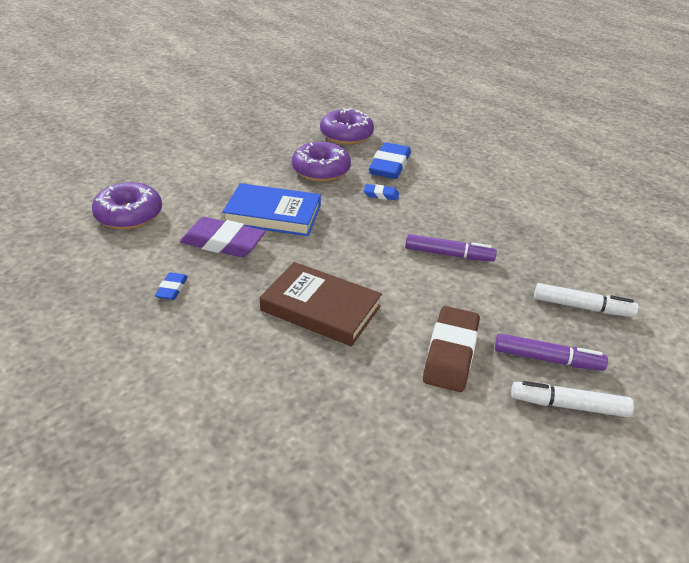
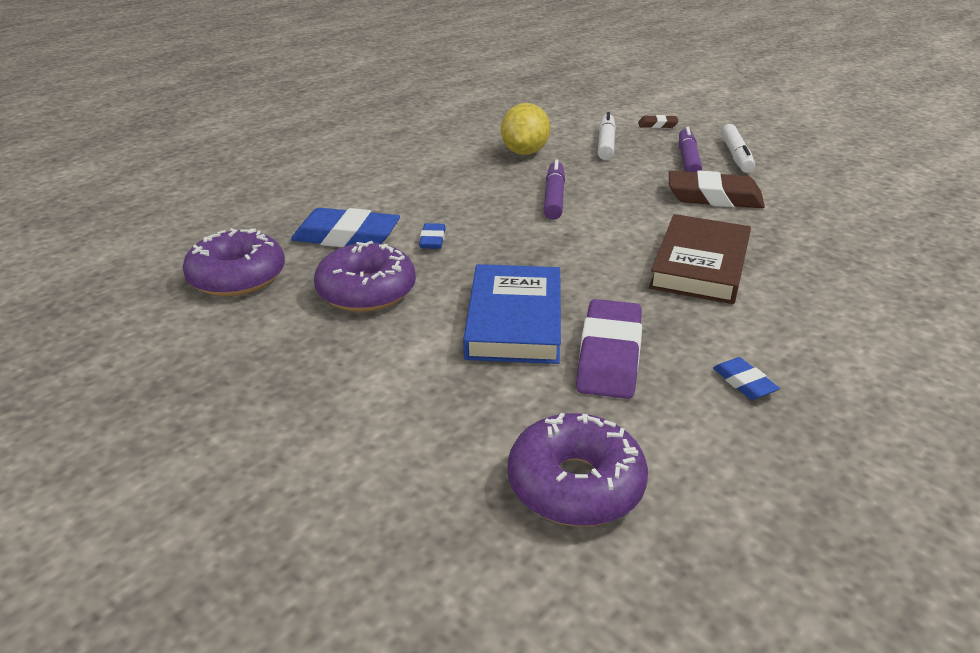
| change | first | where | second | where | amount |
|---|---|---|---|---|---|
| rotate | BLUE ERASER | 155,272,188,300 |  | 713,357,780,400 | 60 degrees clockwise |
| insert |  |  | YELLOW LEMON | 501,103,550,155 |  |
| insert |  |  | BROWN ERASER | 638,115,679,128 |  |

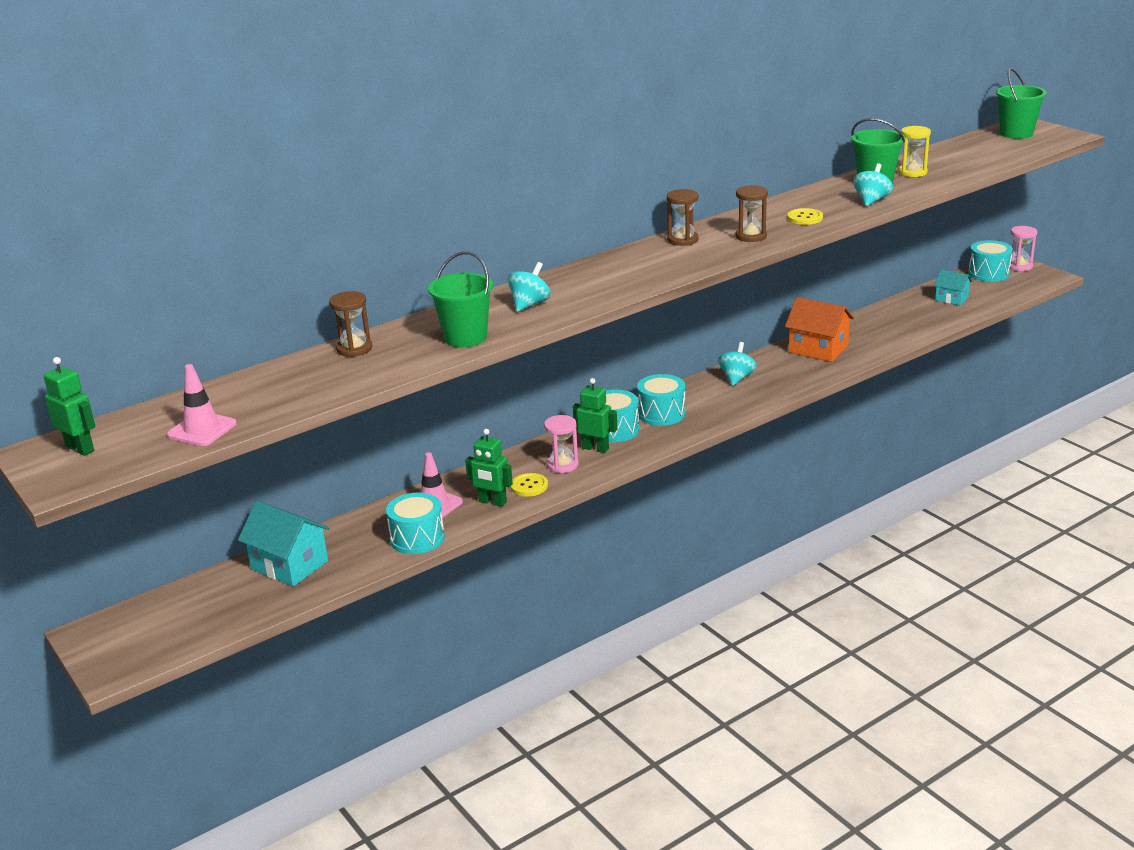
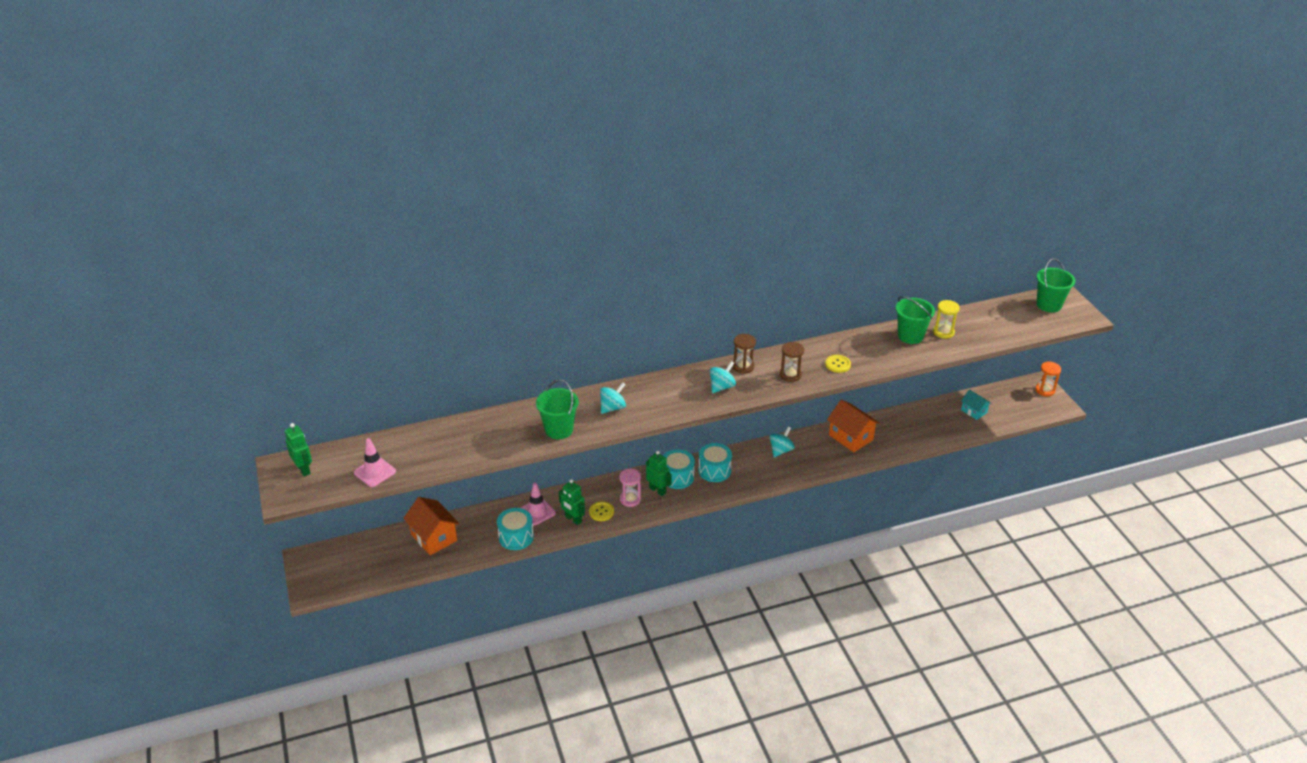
| change | first | where | second | where | amount |
|---|---|---|---|---|---|
| recolor | TURQUOISE HOUSE | 238,501,330,587 | ORANGE HOUSE | 403,497,459,555 |  |
| delete | BROWN HOURGLASS | 329,291,372,357 |  |  |  |
| move | TURQUOISE SPINNING TOP | 853,163,893,206 |  | 710,361,736,393 |  |
| delete | TURQUOISE DRUM | 968,240,1013,282 |  |  |  |
| recolor | PINK HOURGLASS | 1010,226,1037,271 | ORANGE HOURGLASS | 1035,361,1061,396 |  |

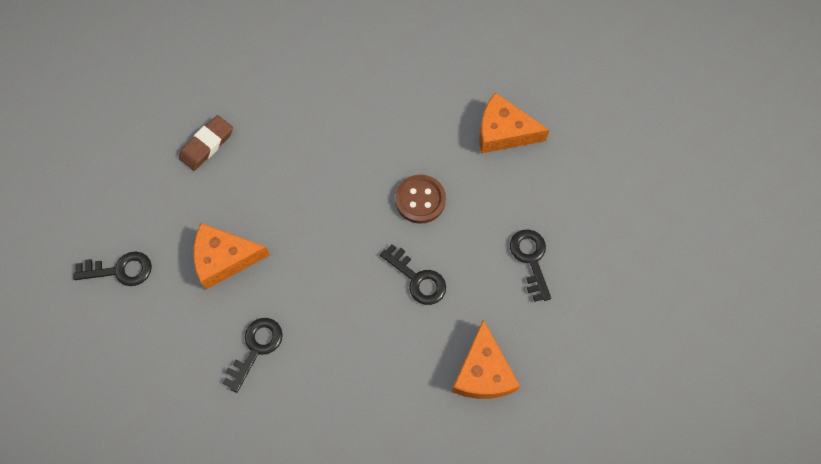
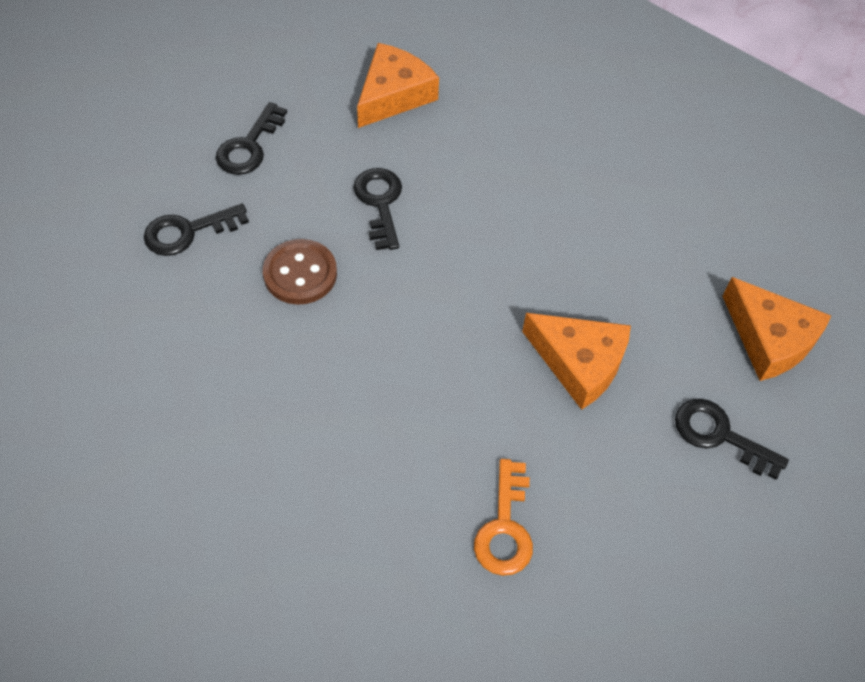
| change | first | where | second | where | amount |
|---|---|---|---|---|---|
| replace | BROWN ERASER | 179,115,233,171 | ORANGE KEY | 474,459,533,576 |  |
| move | BLACK KEY | 223,318,283,393 |  | 144,203,249,256 |  |
| move | ORANGE CHEESE | 479,93,549,153 |  | 722,277,831,381 |  |

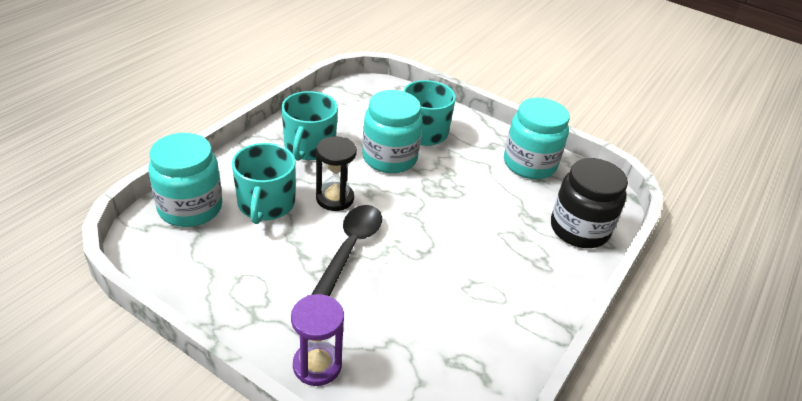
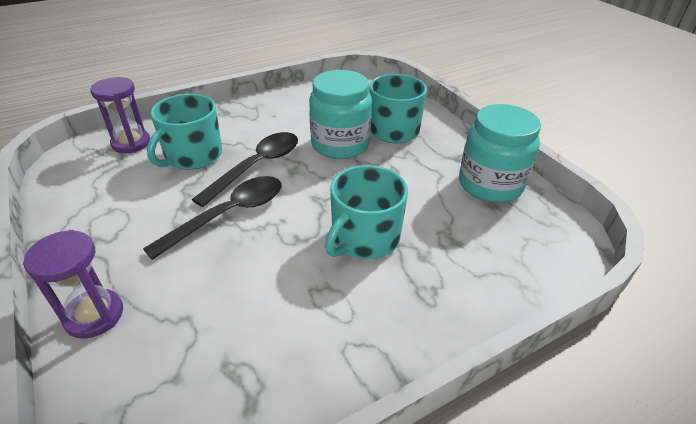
| change | first | where | second | where | amount |
|---|---|---|---|---|---|
| replace | TURQUOISE JAR | 148,133,222,227 | PURPLE HOURGLASS | 90,77,150,153 |  |
| move | TURQUOISE MUG | 282,91,338,161 |  | 325,165,408,259 |  |
| replace | BLACK HOURGLASS | 316,136,357,211 | BLACK SPOON | 191,132,298,207 |  |
| delete | BLACK JAR | 551,158,628,248 |  |  |  |

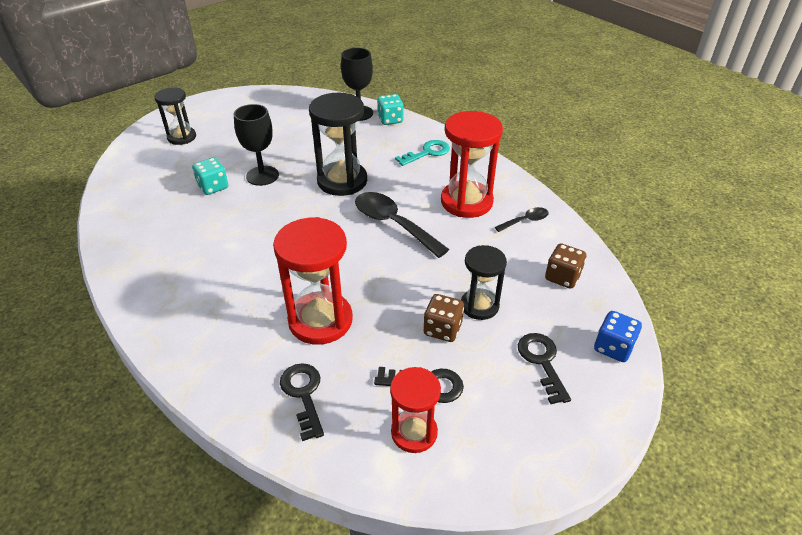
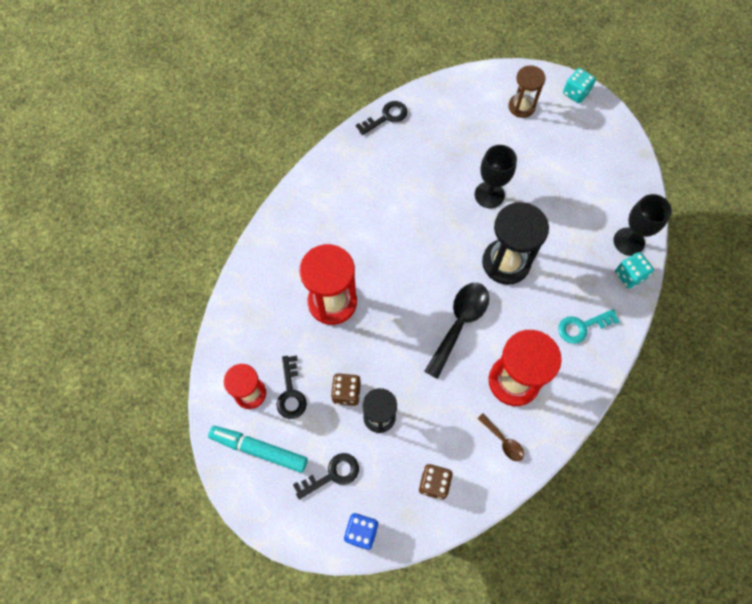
| change | first | where | second | where | amount |
|---|---|---|---|---|---|
| recolor | BLACK HOURGLASS | 155,87,196,145 | BROWN HOURGLASS | 508,66,546,118 |  |
| move | TURQUOISE DICE | 192,157,228,195 |  | 563,68,596,103 |  |
| move | BLACK KEY | 280,363,324,441 |  | 356,101,408,135 |  |
| rotate | TURQUOISE KEY | 395,140,450,166 |  | 558,309,620,344 | 120 degrees clockwise |
| recolor | BLACK SPOON | 495,207,549,232 | BROWN SPOON | 477,413,524,461 |  |
| insert |  |  | TURQUOISE MARKER | 208,426,308,473 |  |

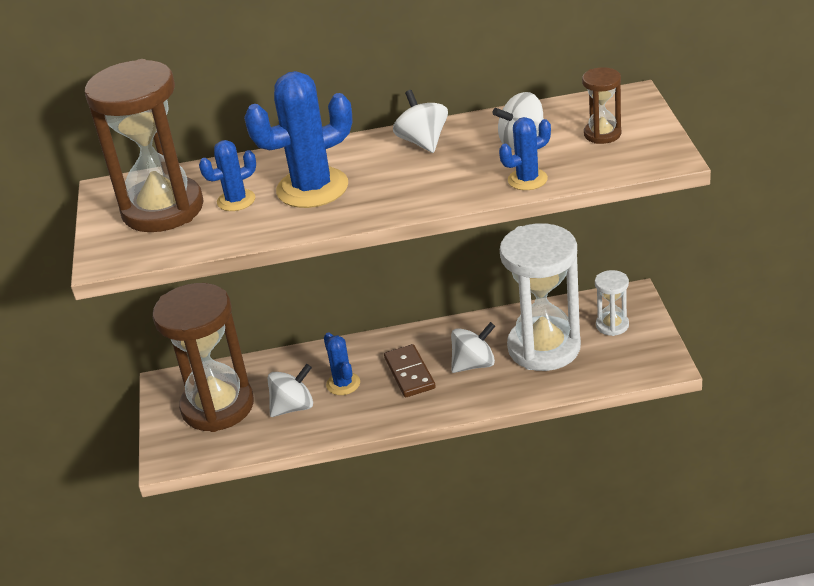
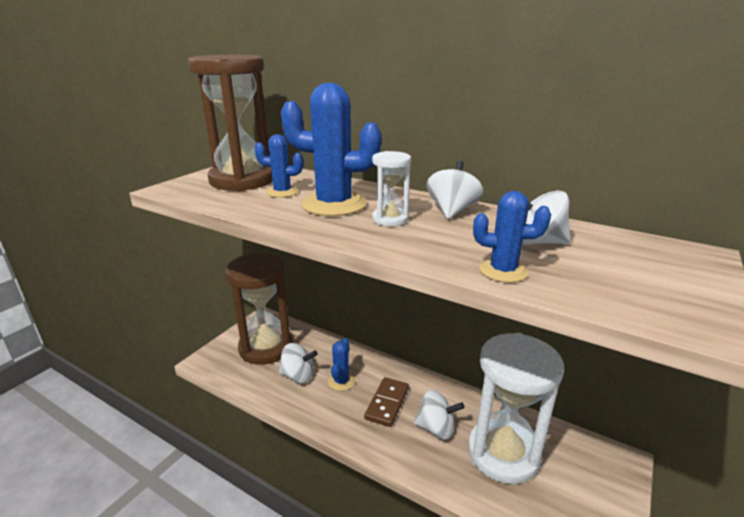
| change | first | where | second | where | amount |
|---|---|---|---|---|---|
| delete | BROWN HOURGLASS | 582,67,621,144 |  |  |  |
| move | WHITE HOURGLASS | 595,270,629,336 |  | 372,151,411,226 |  |

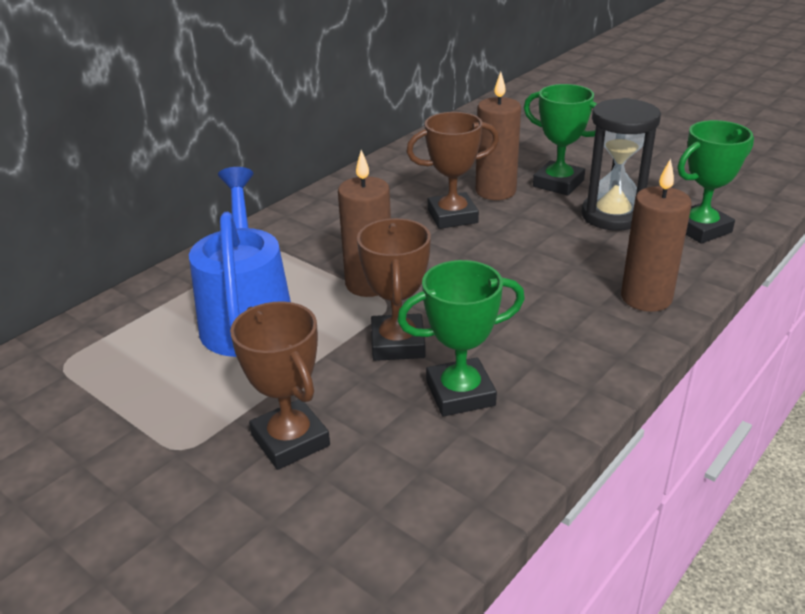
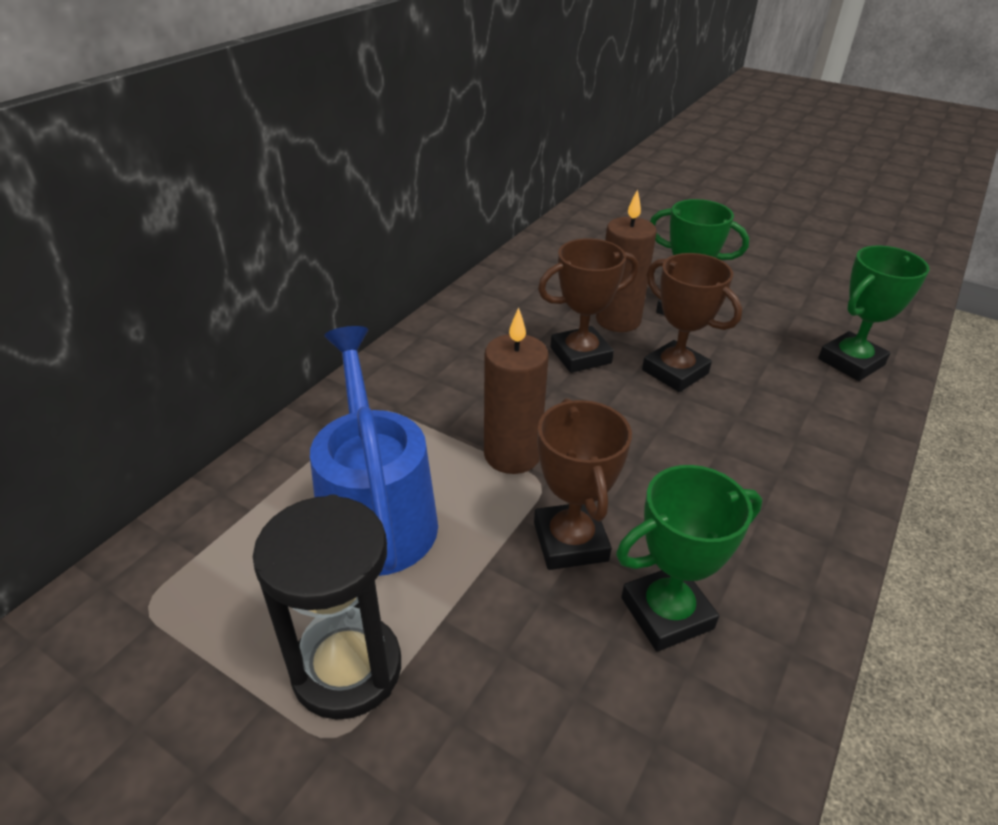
| change | first | where | second | where | amount |
|---|---|---|---|---|---|
| move | BROWN TROPHY | 230,301,330,470 |  | 642,253,742,392 |  |
| move | BLACK HOURGLASS | 582,98,661,231 |  | 253,494,401,720 |  |
| delete | BROWN CANDLE | 621,158,692,312 |  |  |  |

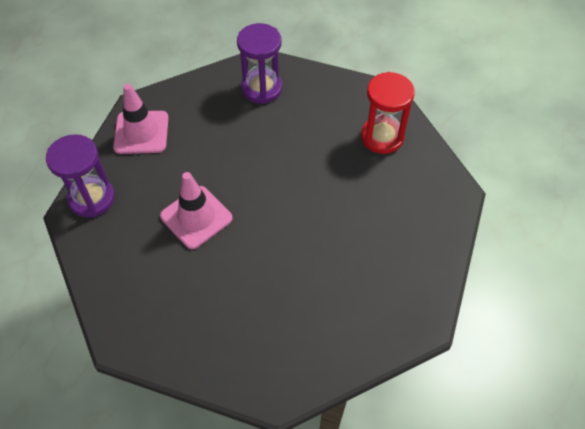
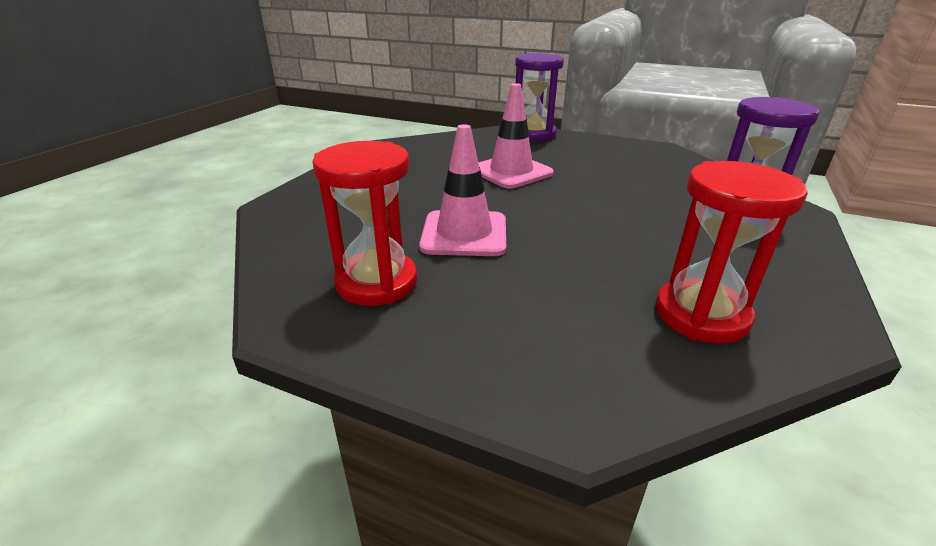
| change | first | where | second | where | amount |
|---|---|---|---|---|---|
| move | PINK TRAFFIC CONE | 113,84,169,154 |  | 419,124,506,256 |  |
| insert |  |  | RED HOURGLASS | 312,141,417,306 |  |

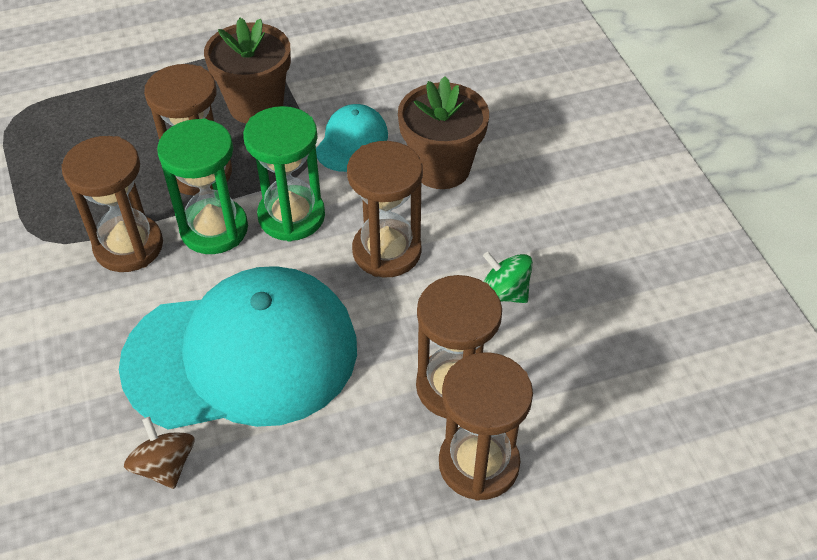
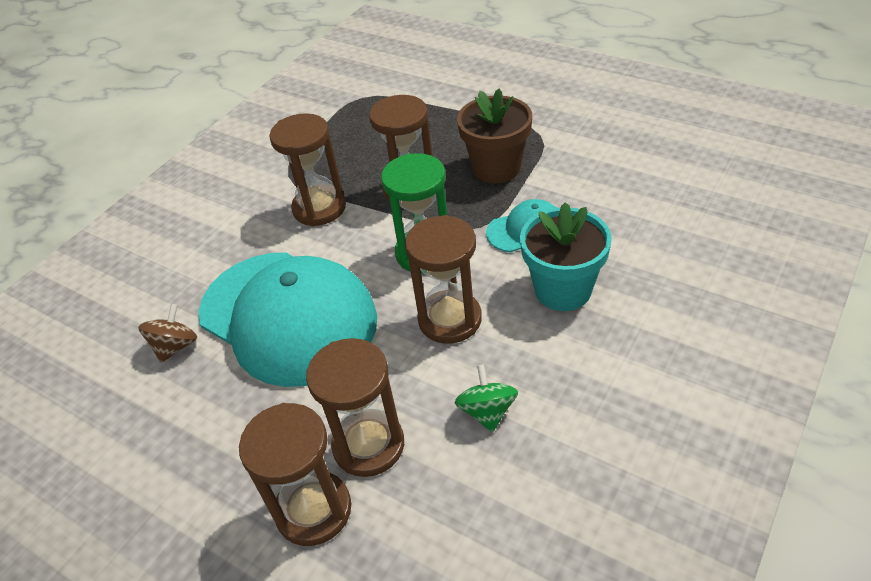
| change | first | where | second | where | amount |
|---|---|---|---|---|---|
| delete | GREEN HOURGLASS | 157,118,248,254 |  |  |  |
| recolor | BROWN FLOWER POT | 398,76,489,189 | TURQUOISE FLOWER POT | 520,202,612,311 |  |

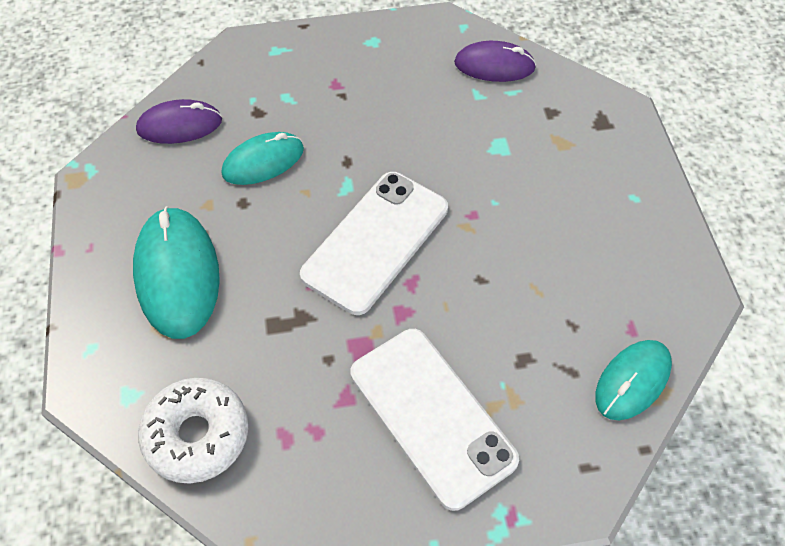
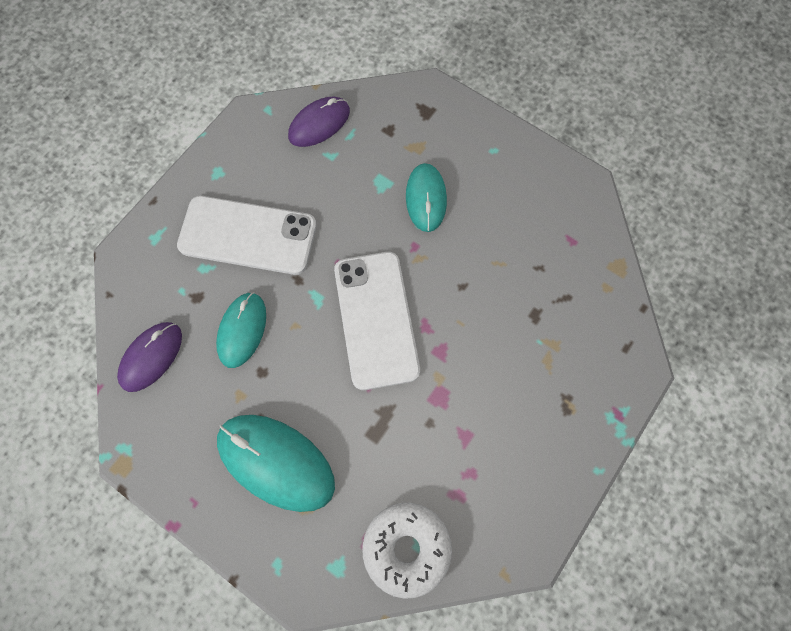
| change | first | where | second | where | amount |
|---|---|---|---|---|---|
| move | WHITE PHONE | 351,329,519,511 |  | 177,196,317,275 |  |
| move | TURQUOISE MOUSE | 595,340,672,420 |  | 406,163,447,232 |  |

